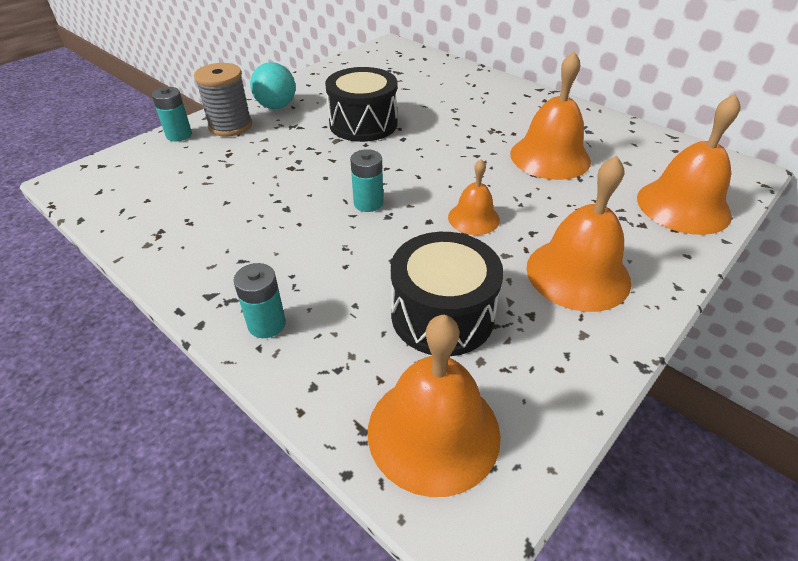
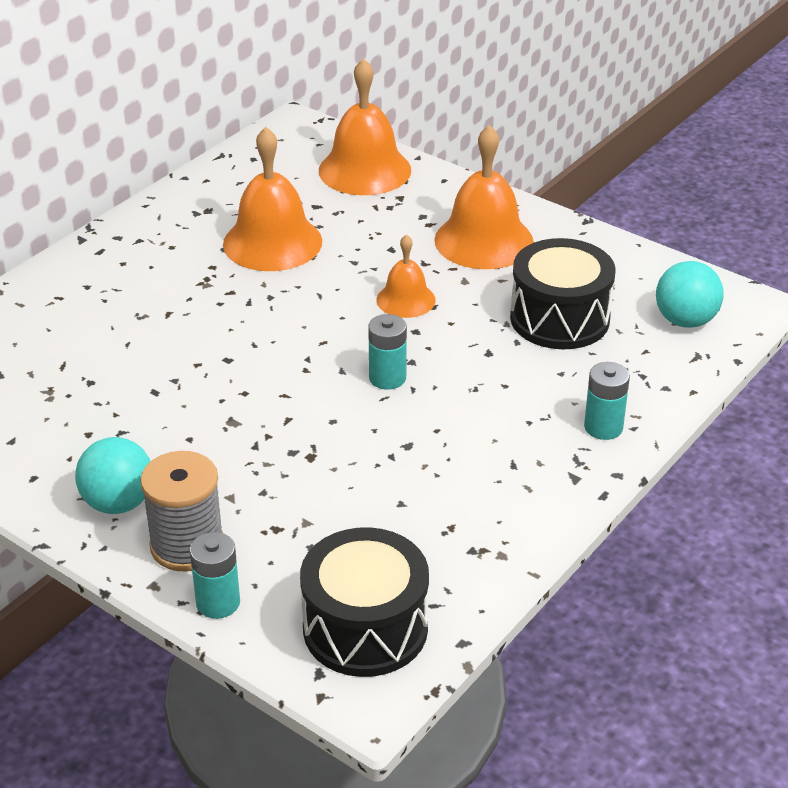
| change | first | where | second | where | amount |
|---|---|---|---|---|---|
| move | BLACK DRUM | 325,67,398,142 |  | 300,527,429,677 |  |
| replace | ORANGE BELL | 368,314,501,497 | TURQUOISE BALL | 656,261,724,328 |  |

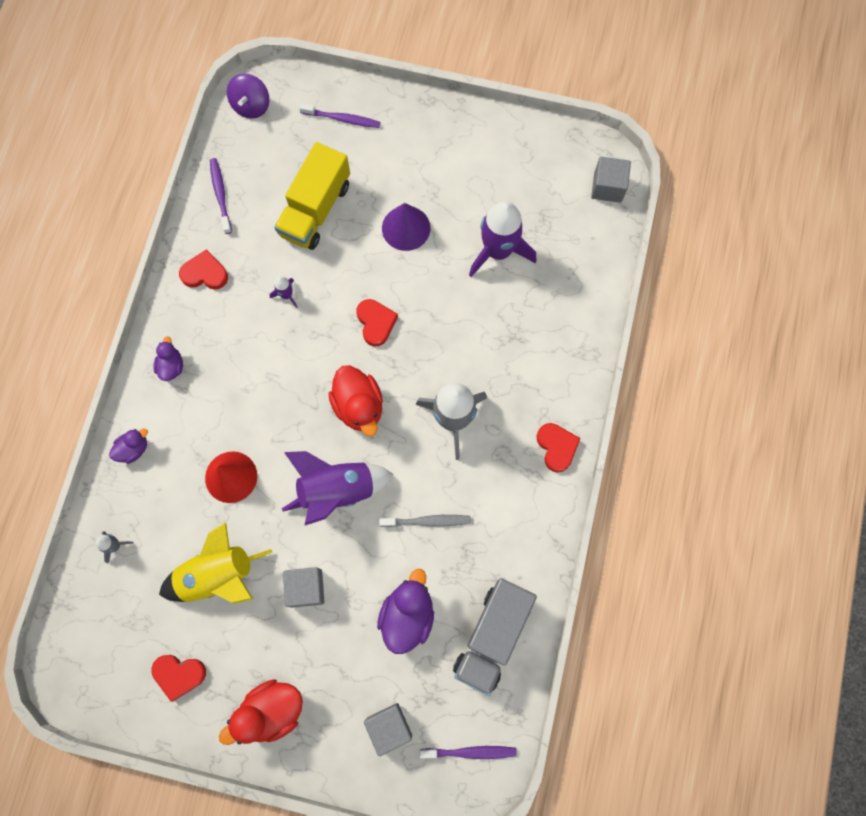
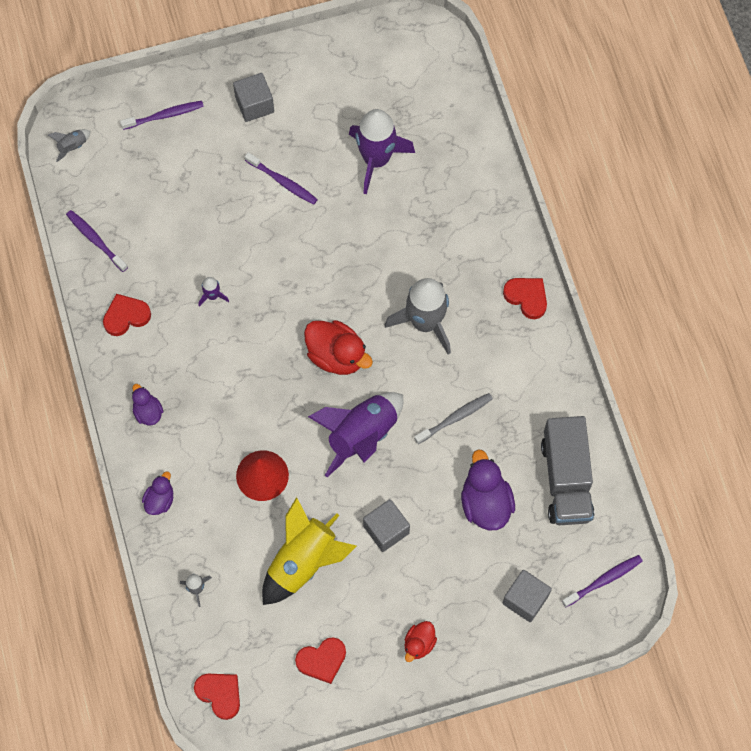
| change | first | where | second | where | amount |
|---|---|---|---|---|---|
| resize | RED DUCK | 219,679,303,745 |  | 404,621,437,662 | x0.56 |
| replace | PURPLE SPINNING TOP | 227,73,270,119 | GREY ROCKET | 48,129,91,162 |  |
| delete | YELLOW TRUCK | 274,142,350,250 |  |  |  |
| move | RED HEART | 356,299,398,347 |  | 194,674,240,720 |  |
| replace | PURPLE CONE | 382,203,430,251 | PURPLE TOOTHBRUSH | 245,152,318,205 |  |
| move | GREY CUBE | 591,157,631,203 |  | 233,73,274,122 |  |

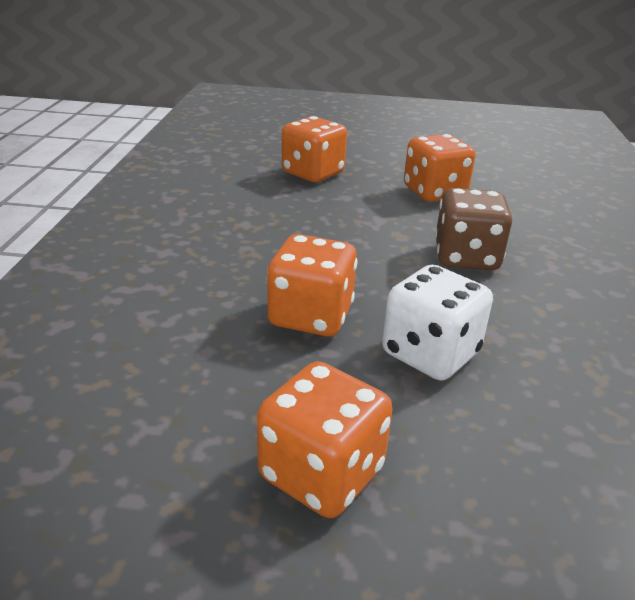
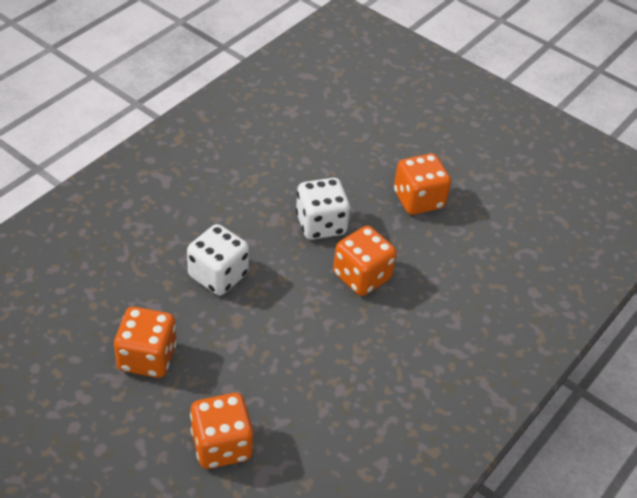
| change | first | where | second | where | amount |
|---|---|---|---|---|---|
| recolor | BROWN DICE | 435,188,512,270 | WHITE DICE | 187,224,249,296 |  |

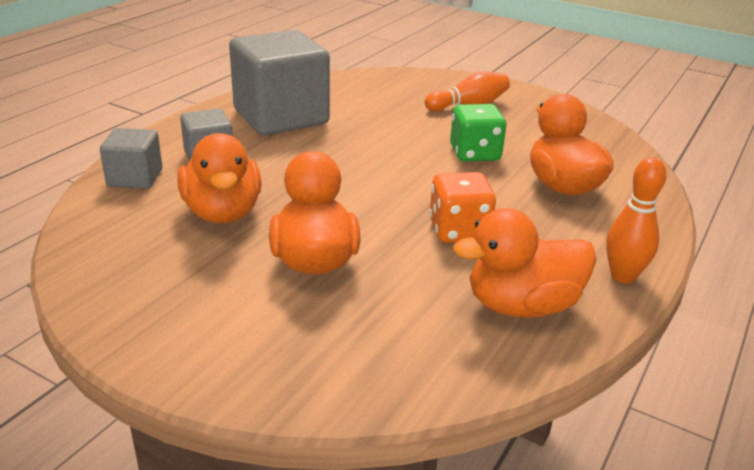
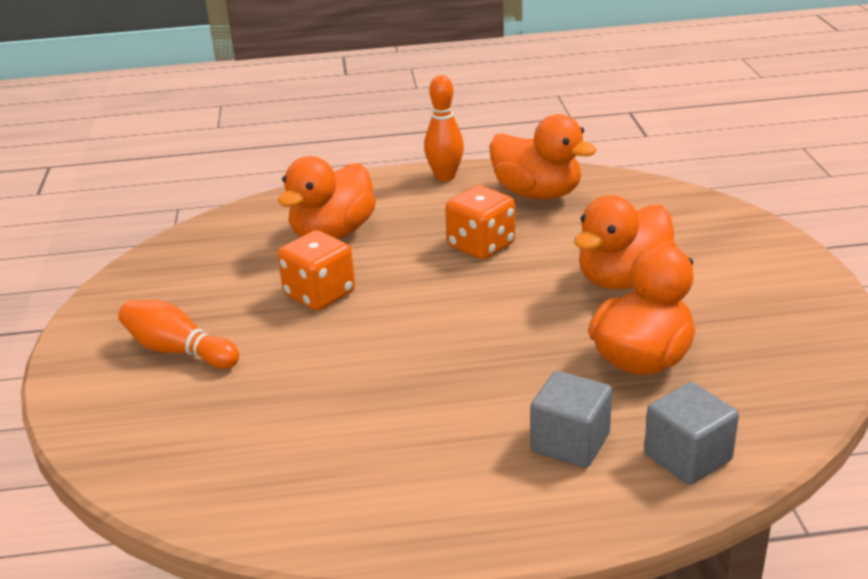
| change | first | where | second | where | amount |
|---|---|---|---|---|---|
| delete | GREY CUBE | 229,30,330,136 |  |  |  |
| recolor | GREEN DICE | 450,104,506,162 | ORANGE DICE | 278,230,355,311 |  |

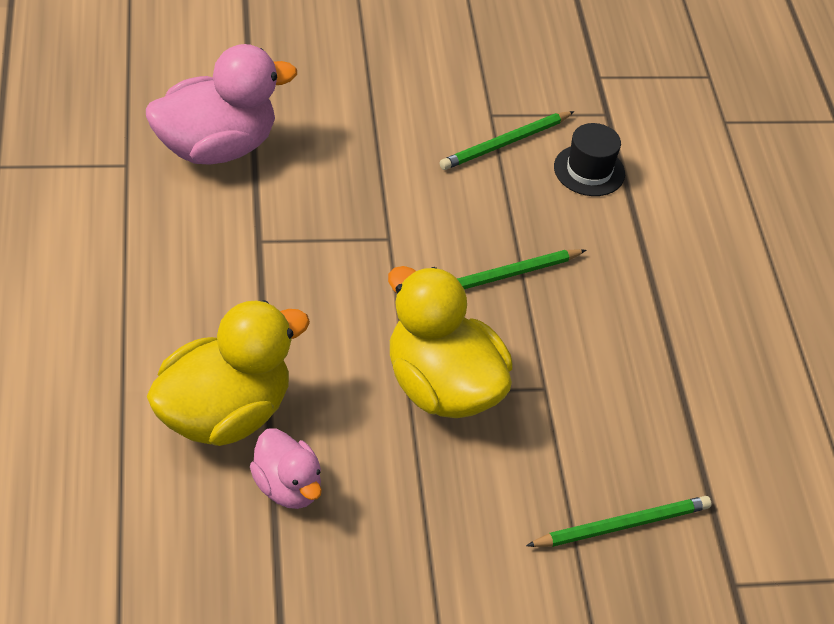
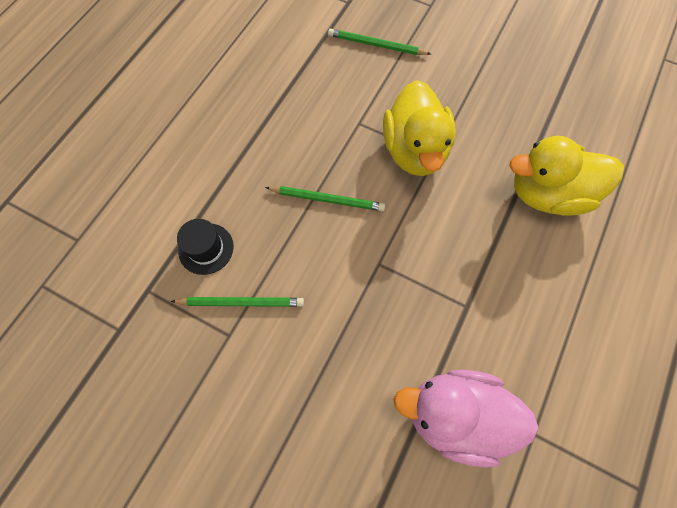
| change | first | where | second | where | amount |
|---|---|---|---|---|---|
| delete | PINK DUCK | 250,428,322,509 |  |  |  |

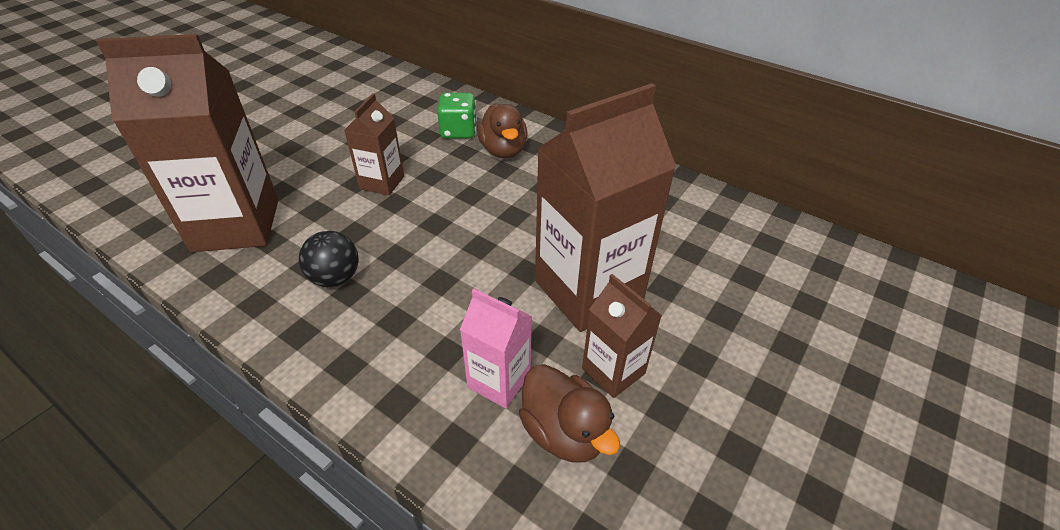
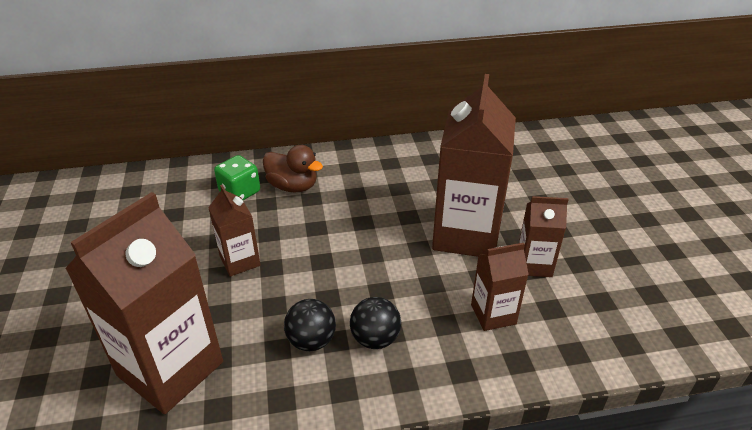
| change | first | where | second | where | amount |
|---|---|---|---|---|---|
| recolor | PINK CARTON | 460,289,532,409 | BROWN CARTON | 471,243,529,331 |  |
| delete | BROWN DUCK | 519,364,620,463 |  |  |  |
| insert |  |  | BLACK BALL | 350,297,401,349 |  |

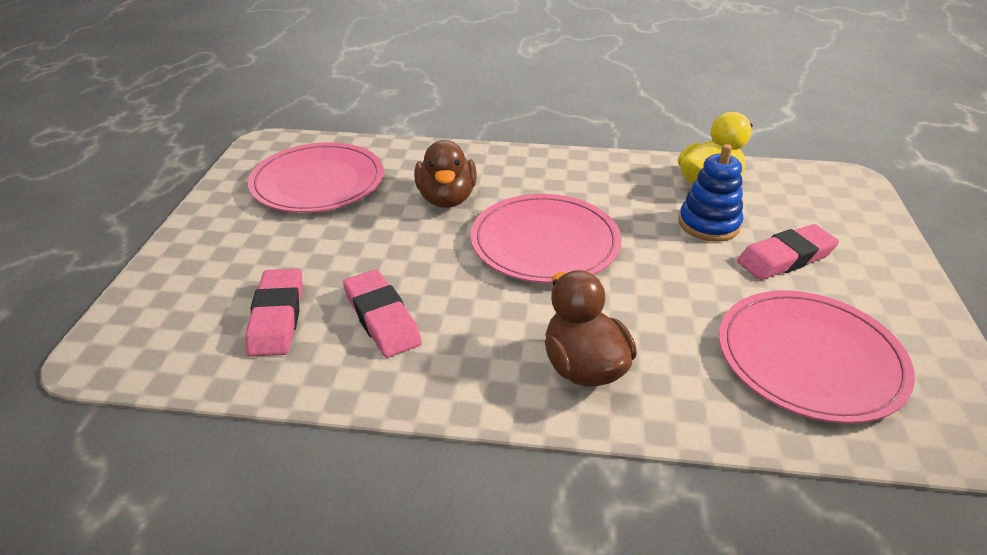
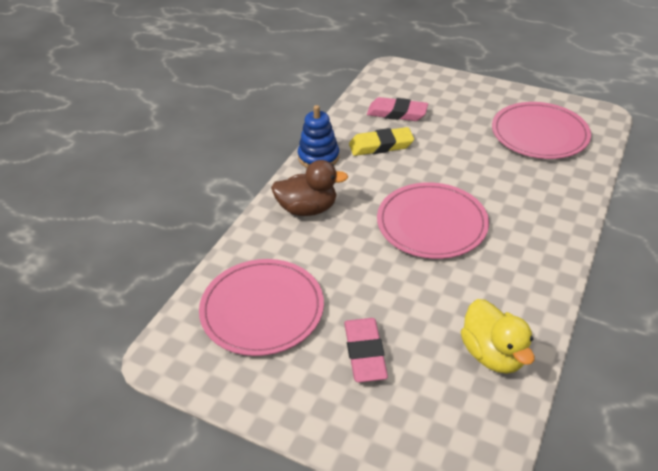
| change | first | where | second | where | amount |
|---|---|---|---|---|---|
| recolor | PINK ERASER | 343,270,422,358 | YELLOW ERASER | 349,127,414,156 |  |
| delete | BROWN DUCK | 414,140,477,208 |  |  |  |
| move | BLUE STACKING TOY | 679,144,743,242 |  | 298,105,339,168 |  |

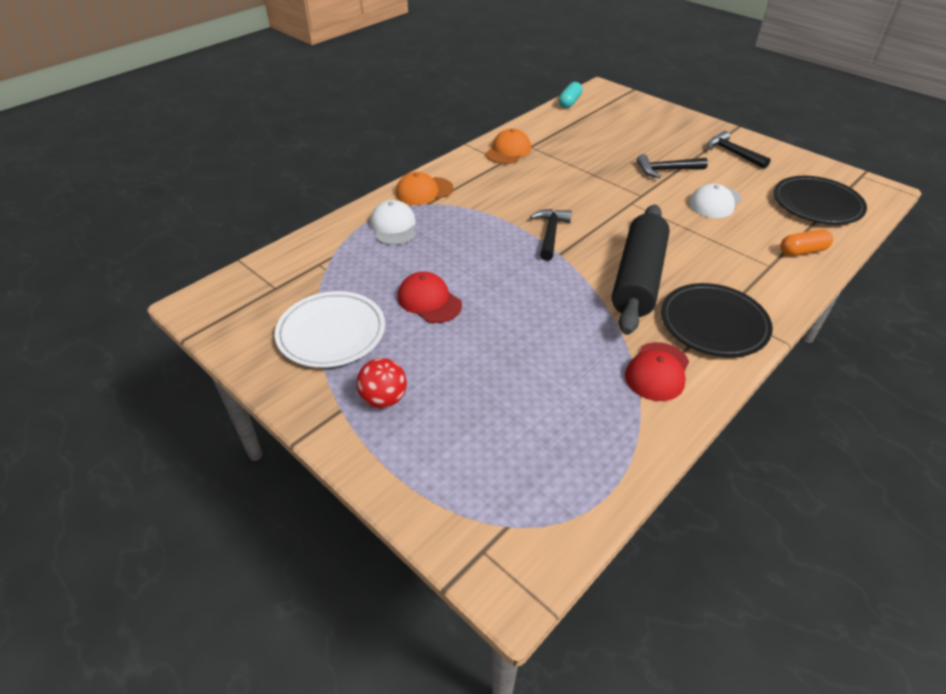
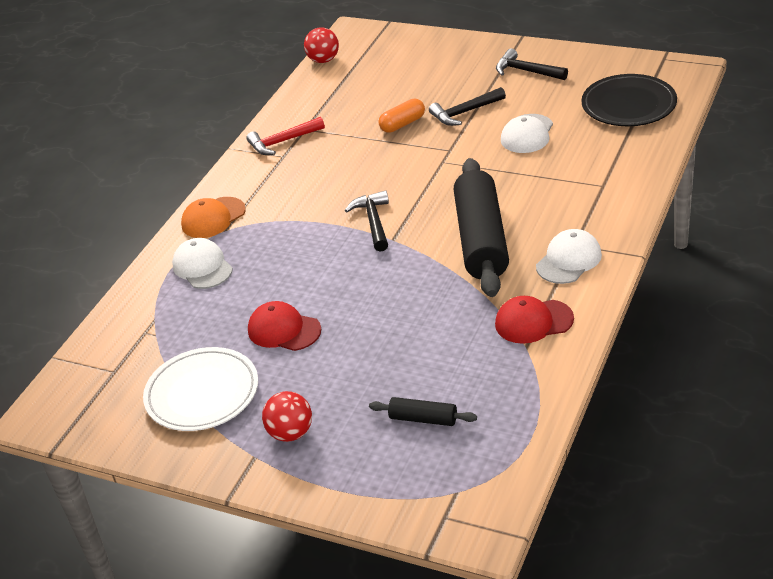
| change | first | where | second | where | amount |
|---|---|---|---|---|---|
| replace | ORANGE CAP | 485,128,531,164 | RED HAMMER | 246,117,325,155 |  |
| replace | TURQUOISE CAPSULE | 559,82,583,108 | RED BALL | 304,27,339,63 |  |
| rotate | RED CAP | 625,342,689,401 |  | 495,296,574,344 | 75 degrees clockwise |
| replace | BLACK PLATE | 661,283,773,357 | WHITE CAP | 536,229,602,284 |  |
| move | ORANGE CAPSULE | 780,229,833,256 |  | 378,99,425,133 |  |
| insert |  |  | BLACK ROLLING PIN | 369,397,477,426 |  |

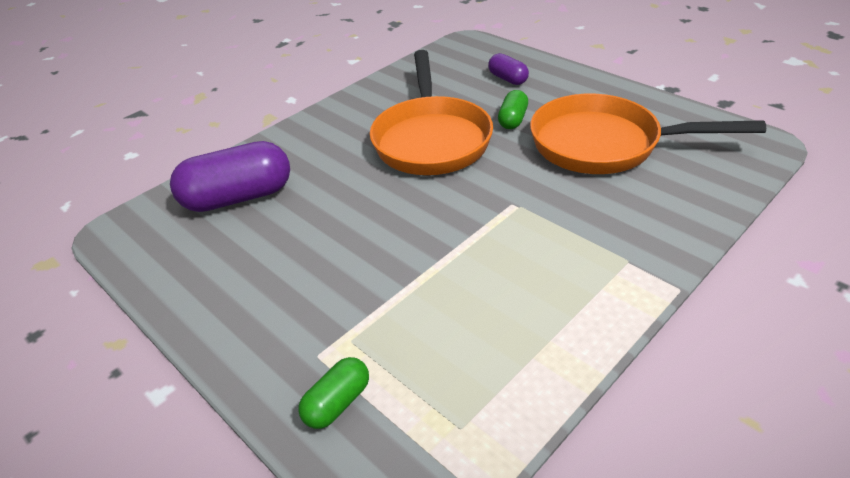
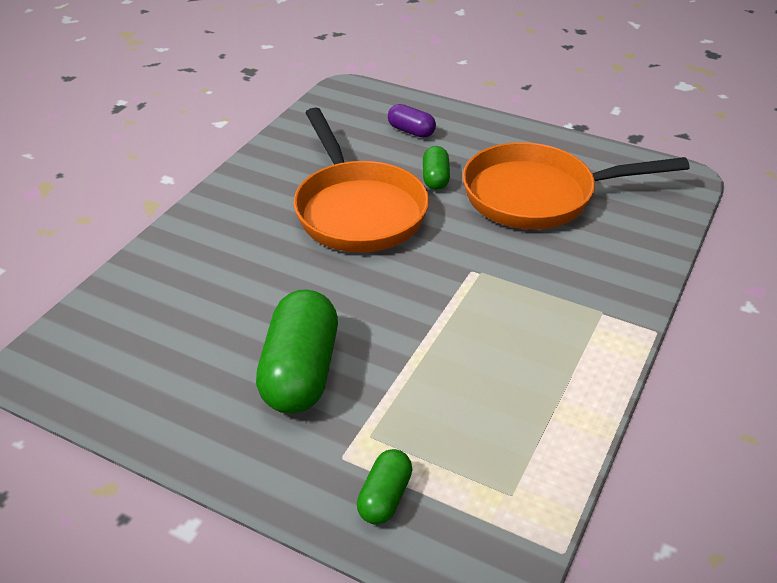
| change | first | where | second | where | amount |
|---|---|---|---|---|---|
| delete | PURPLE CAPSULE | 170,141,290,212 |  |  |  |
| insert |  |  | GREEN CAPSULE | 256,289,338,414 |  |

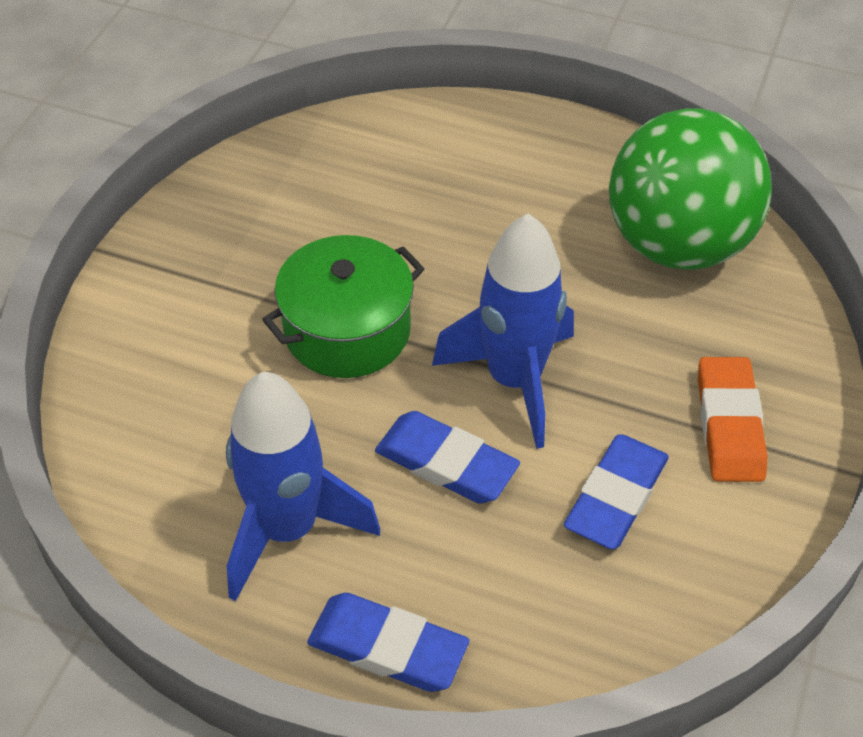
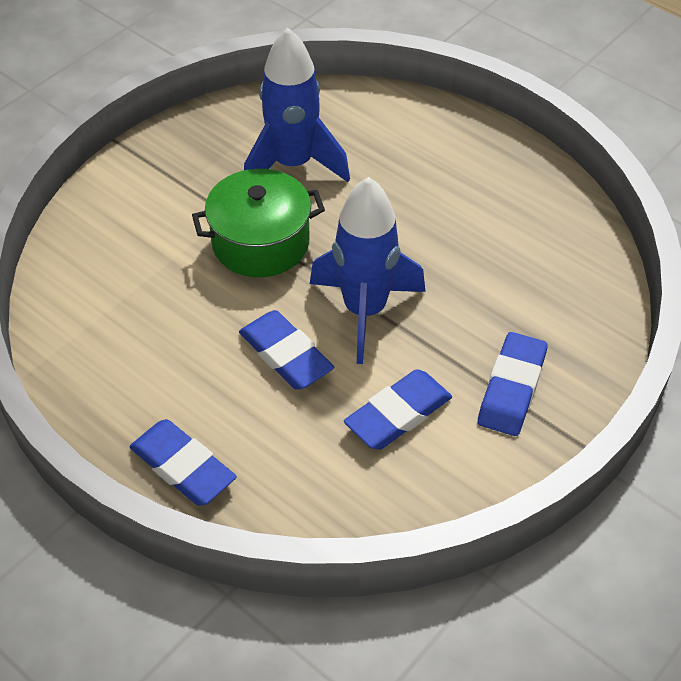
| change | first | where | second | where | amount |
|---|---|---|---|---|---|
| move | BLUE ROCKET | 226,372,380,601 |  | 244,28,350,182 |  |
| delete | GREEN BALL | 609,108,772,270 |  |  |  |
| recolor | ORANGE ERASER | 698,357,768,482 | BLUE ERASER | 478,332,548,436 |  |

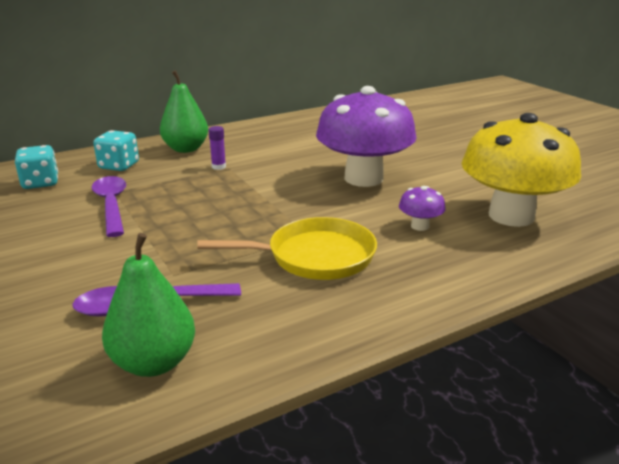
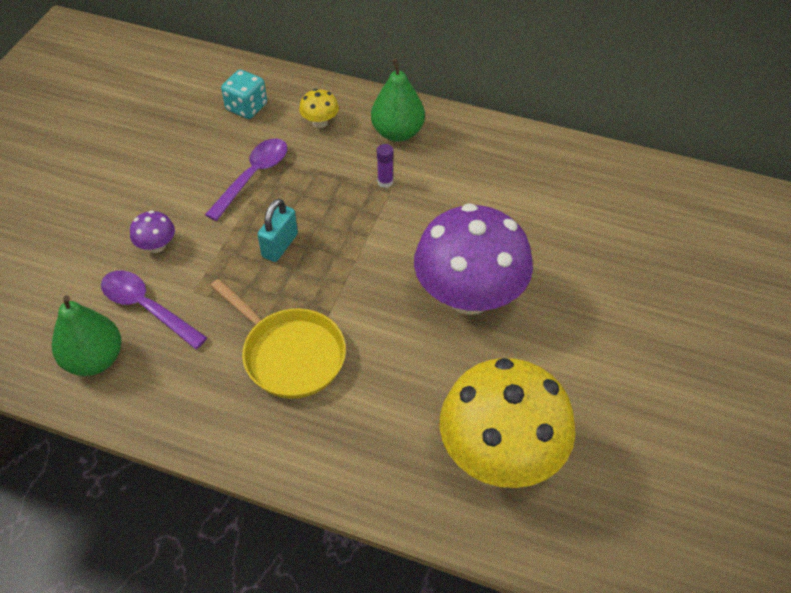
| change | first | where | second | where | amount |
|---|---|---|---|---|---|
| replace | TURQUOISE DICE | 93,130,139,171 | YELLOW MUSHROOM | 299,89,339,128 |  |
| move | PURPLE MUSHROOM | 399,186,446,231 |  | 130,210,175,253 |  |
| insert |  |  | TURQUOISE PADLOCK | 257,199,298,262 |  |

